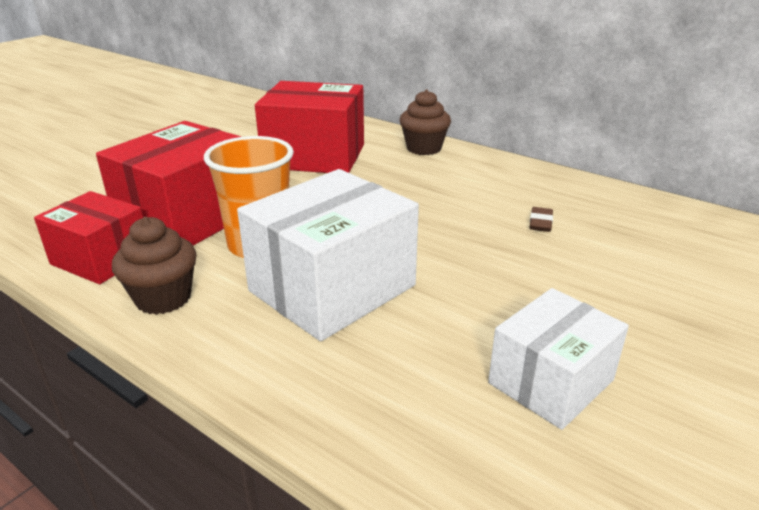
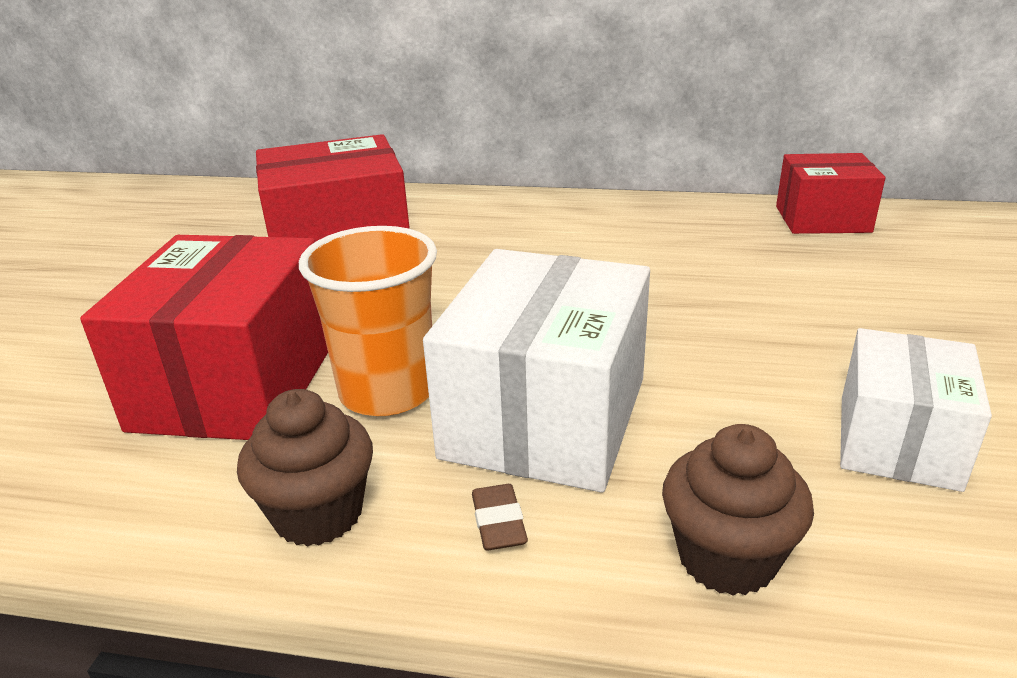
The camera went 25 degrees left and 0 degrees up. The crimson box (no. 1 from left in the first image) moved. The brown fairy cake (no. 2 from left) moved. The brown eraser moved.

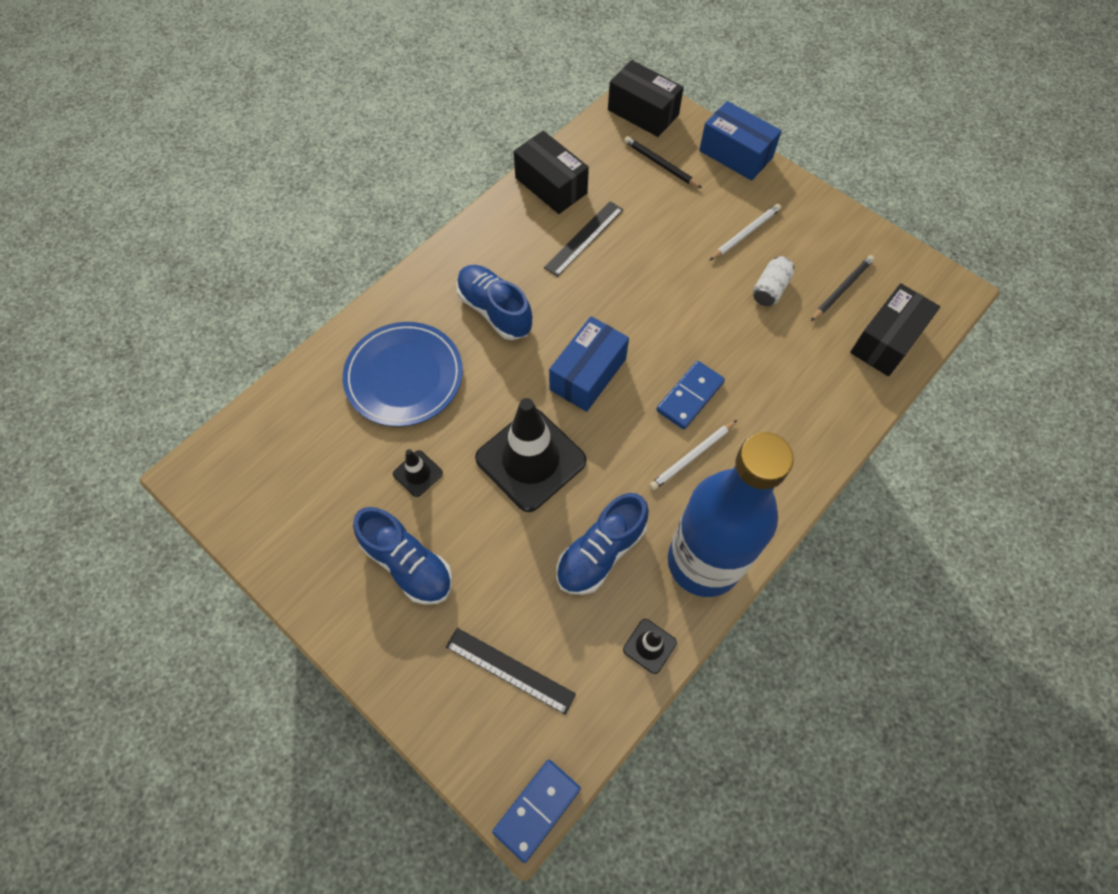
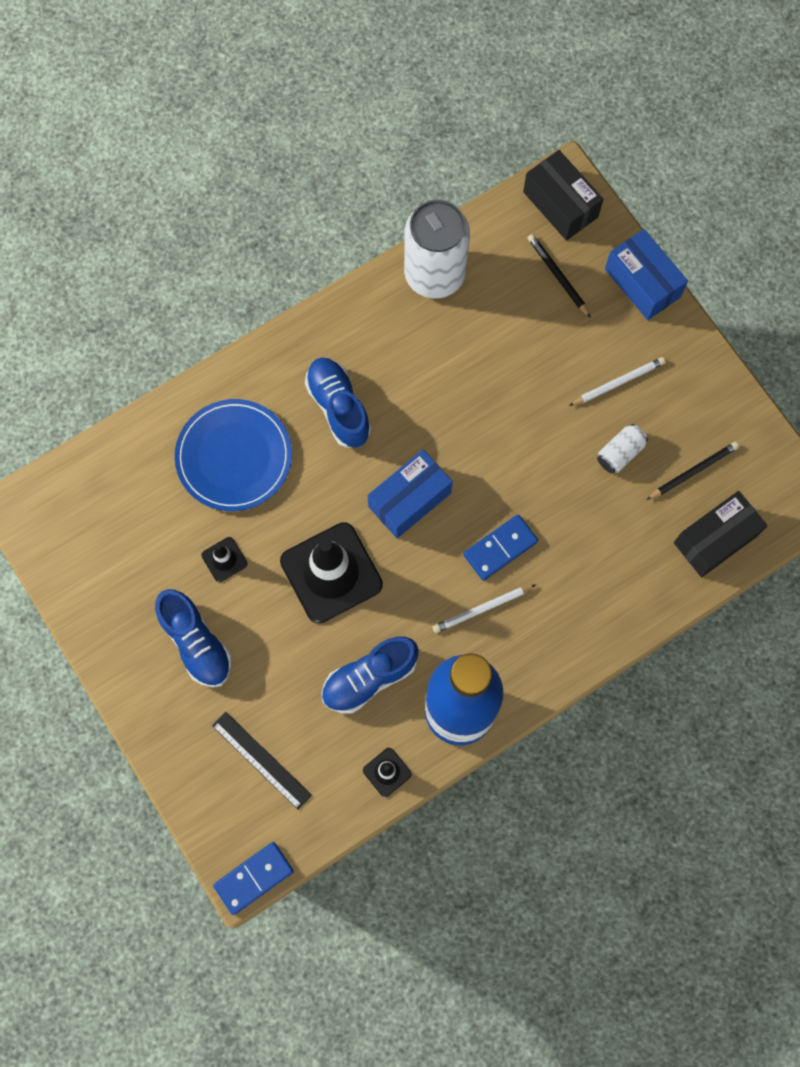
The camera went 15 degrees right and 10 degrees up. The jet-black box (no. 1 from left) was replaced by the snow-white tin (no. 1 from left). The jet-black ruler (no. 2 from left) disappeared.

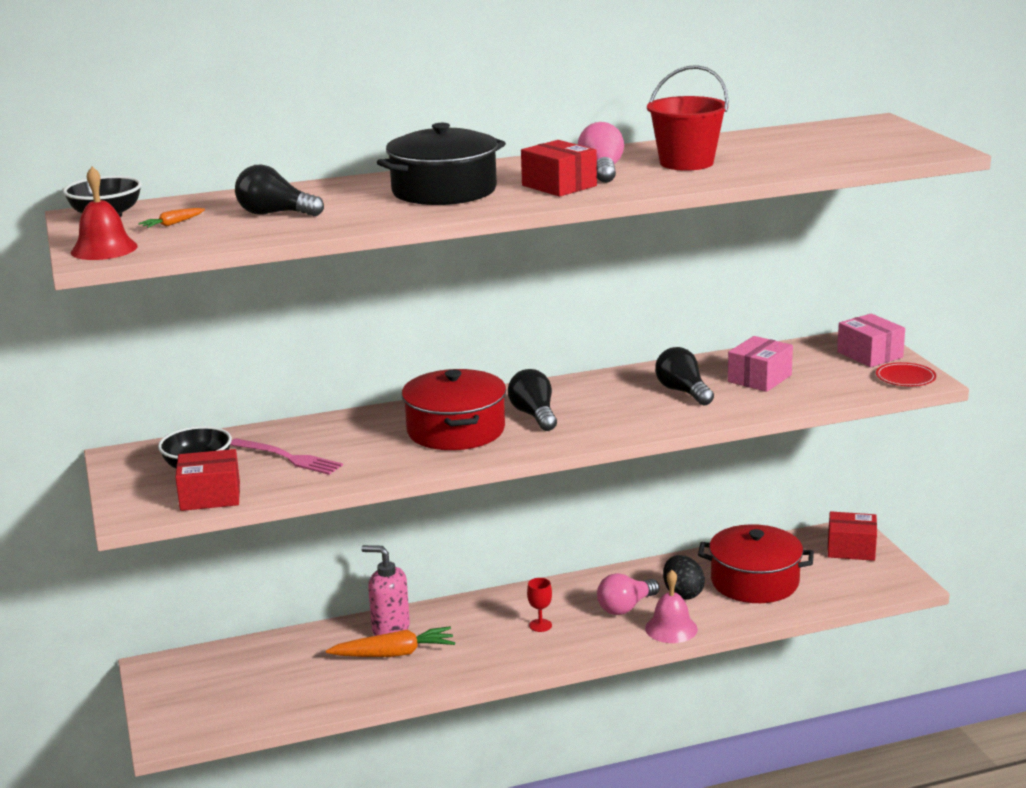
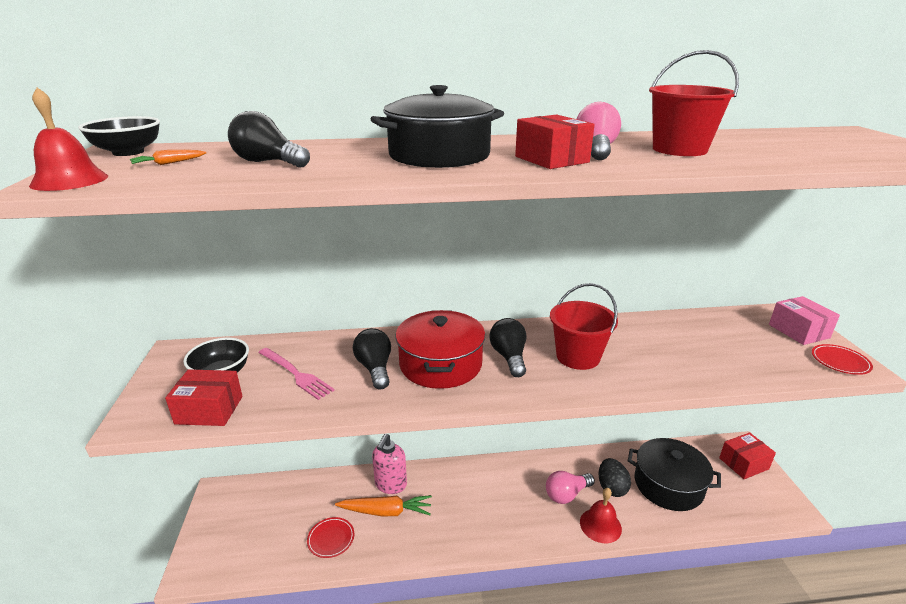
The camera went 10 degrees right and 5 degrees up. The pink soap dispenser turned 105 degrees counterclockwise. The crimson goblet disappeared. The pink bell became the crimson bell (no. 2 from left). The jet-black bulb (no. 3 from left in the first image) moved. The crimson stockpot (no. 2 from left) became the jet-black stockpot (no. 2 from left). The pink box (no. 1 from left) disappeared. The crimson box (no. 3 from left) turned 45 degrees counterclockwise. The crimson plate (no. 1 from left) appeared. The crimson bucket (no. 1 from left) appeared.

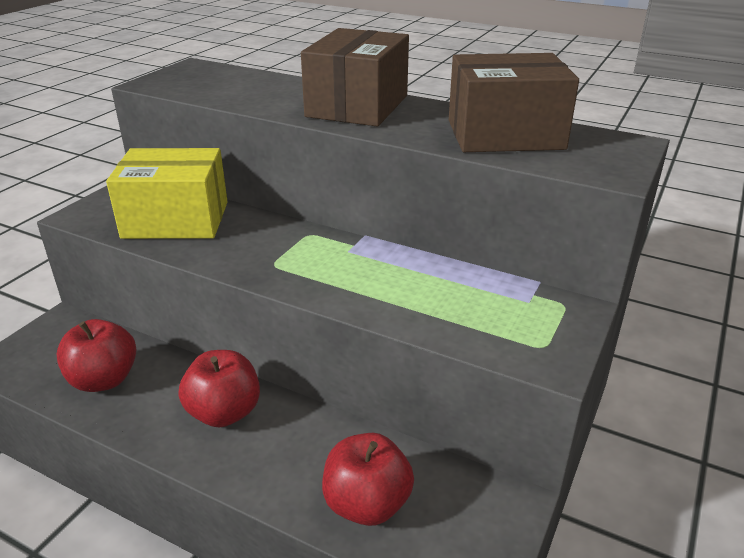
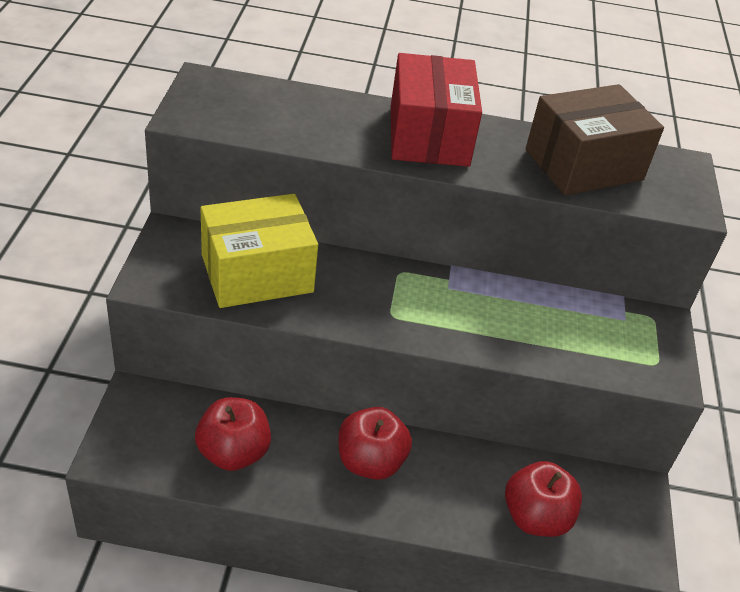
The camera went 25 degrees left and 10 degrees up. The brown box (no. 1 from left) became the crimson box.

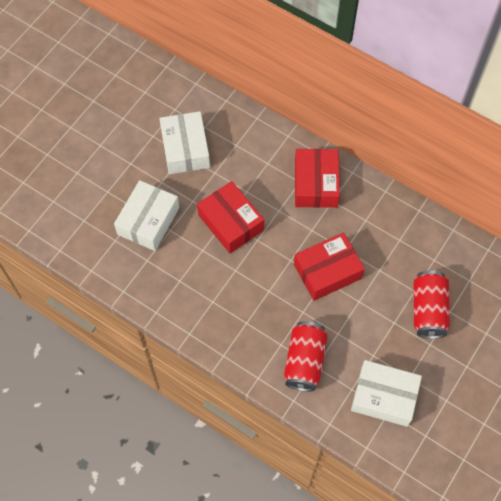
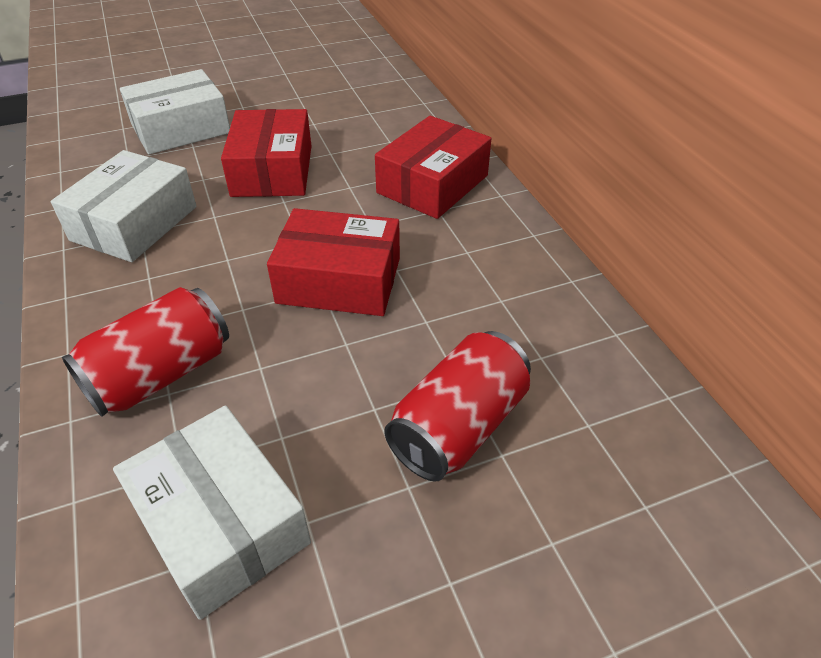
The camera went 35 degrees right and 20 degrees down. The snow-white box (no. 2 from left in the first image) moved.

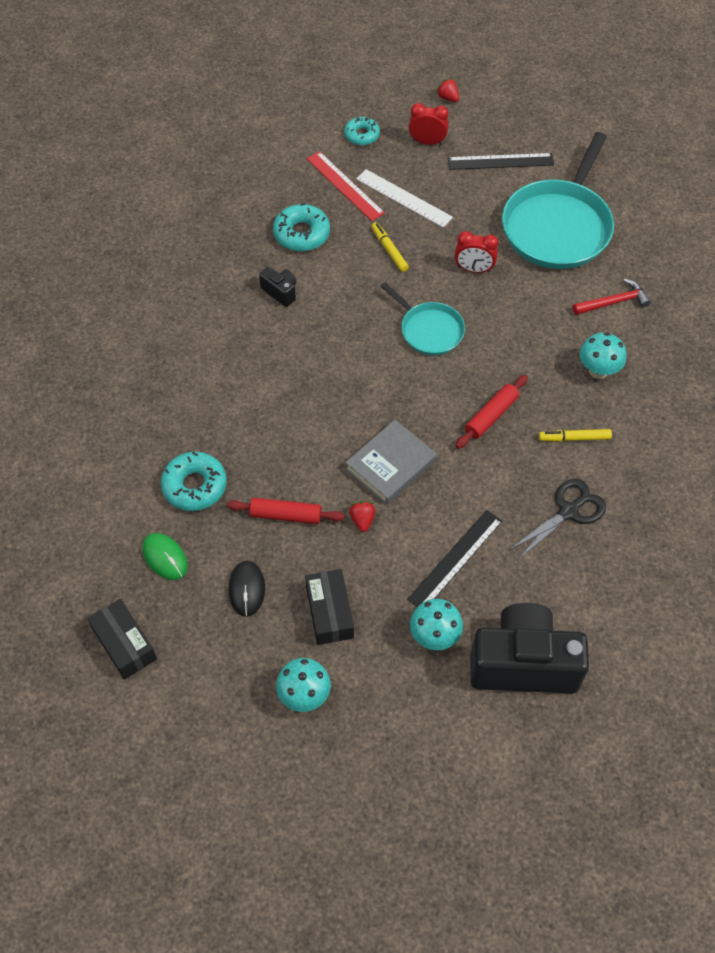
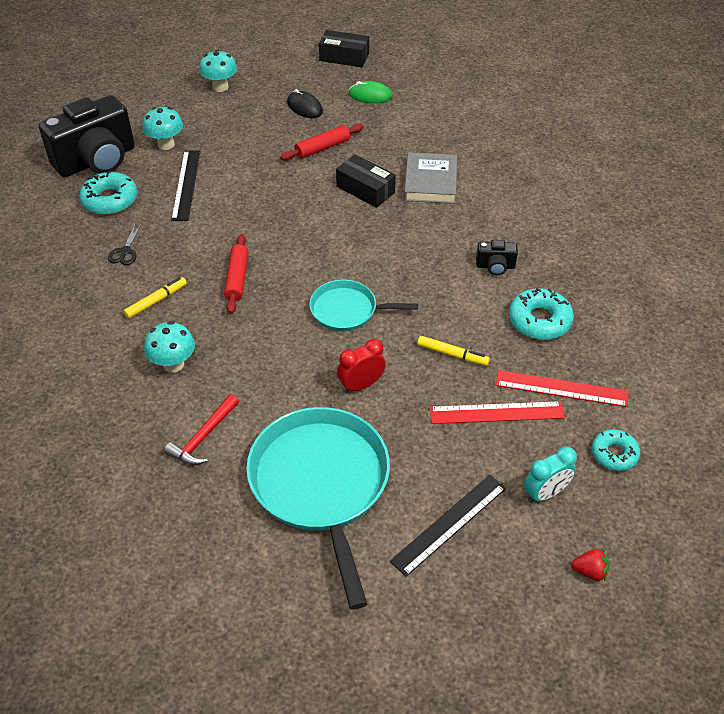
The camera went 140 degrees right and 10 degrees down. The teal doughnut (no. 1 from left) moved. The jet-black box (no. 2 from left) moved. The ash-grey book moved. The crimson strawberry (no. 1 from left) disappeared. The snow-white ruler became the crimson ruler (no. 1 from left). The crimson alarm clock (no. 1 from left) became the teal alarm clock. The jet-black pair of scissors changed to 0.60 times the size.

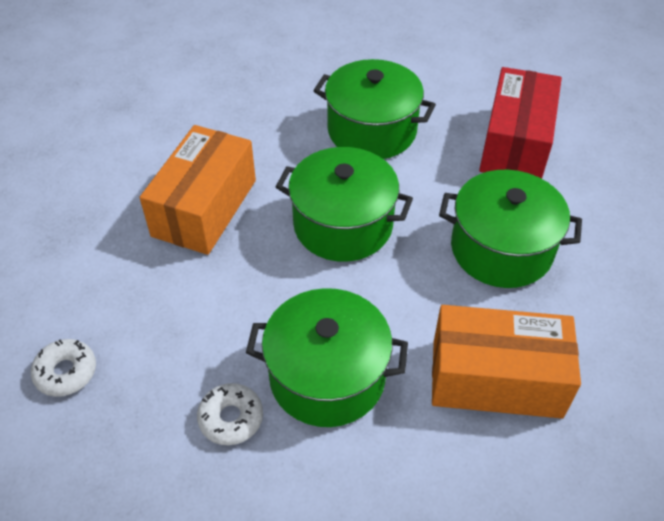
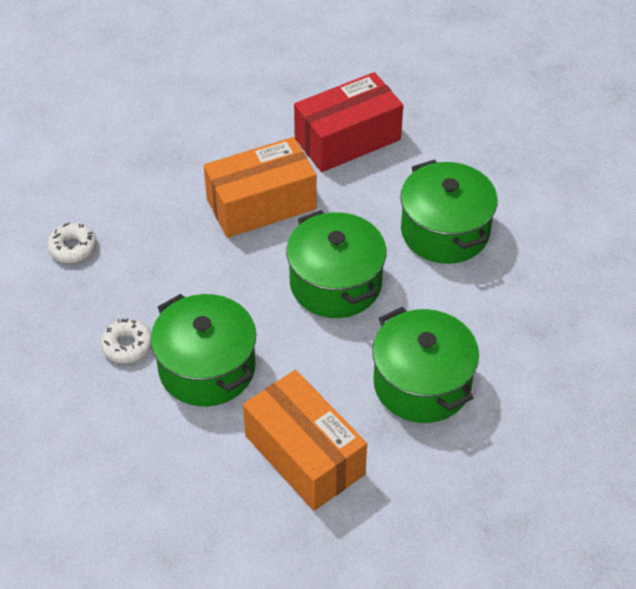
The camera went 45 degrees right and 0 degrees up. The crimson box moved.

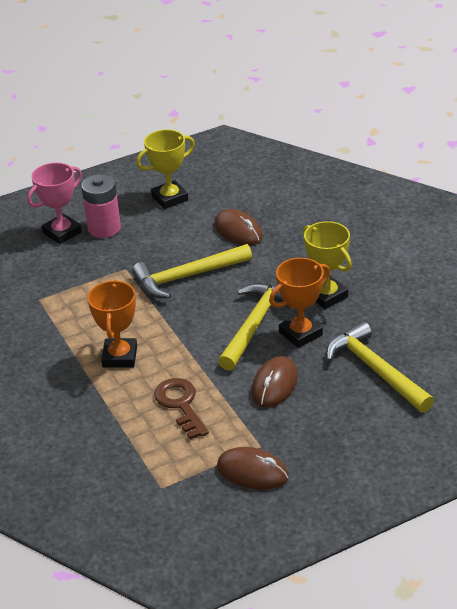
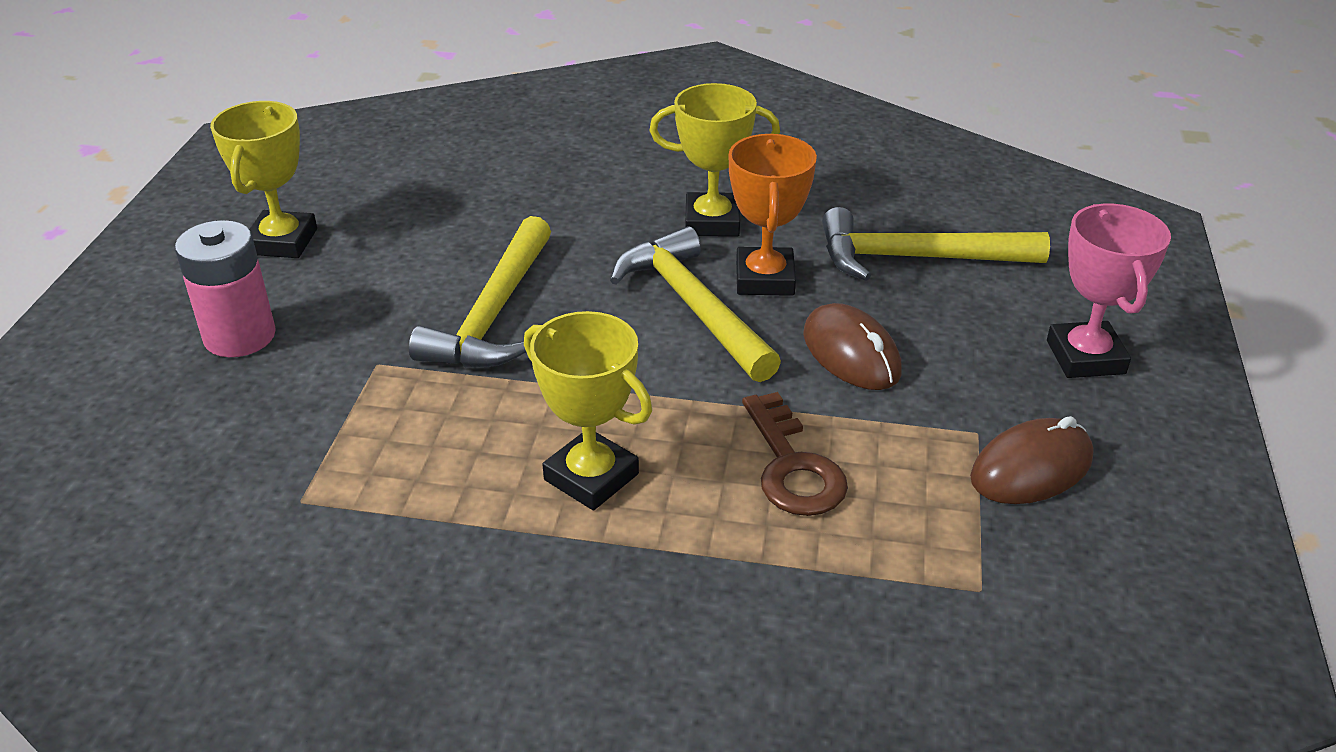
The camera went 55 degrees left and 0 degrees up. The pink trophy moved. The orange-coloured trophy (no. 1 from left) became the bright yellow trophy (no. 2 from left). The brown latchkey turned 120 degrees counterclockwise. The brown computer mouse (no. 1 from left) disappeared.

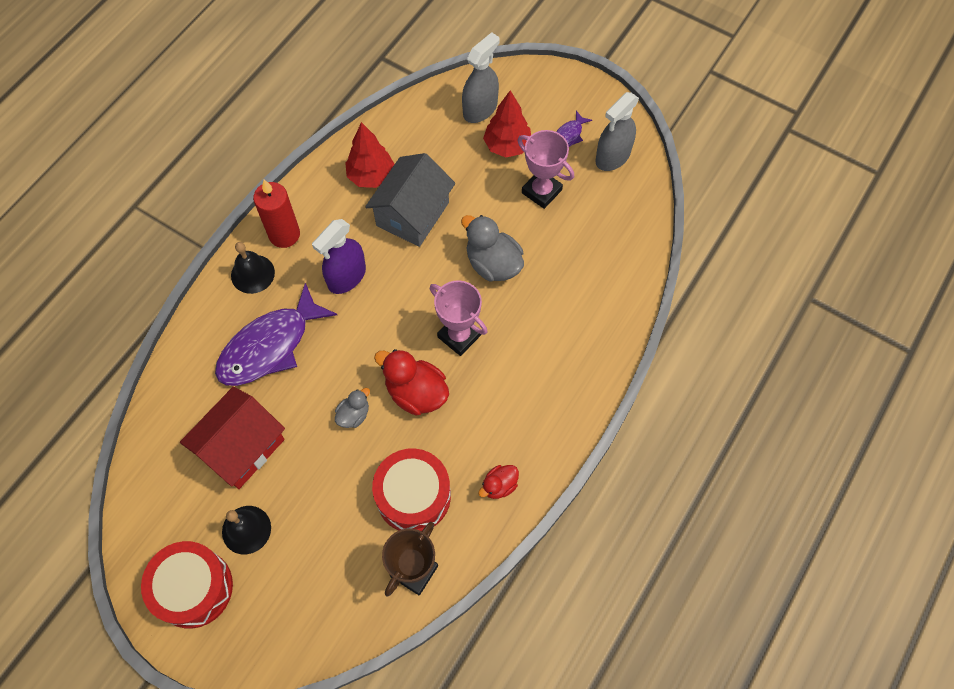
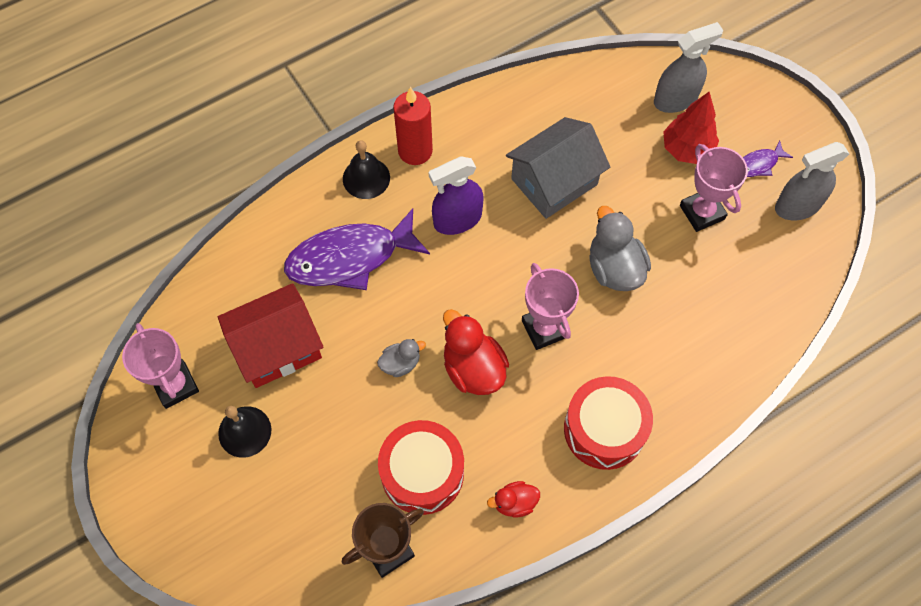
The camera went 25 degrees right and 0 degrees up. The crimson snare drum (no. 1 from left in the first image) moved. The crimson tree (no. 1 from left) disappeared. The pink trophy (no. 1 from left) appeared.

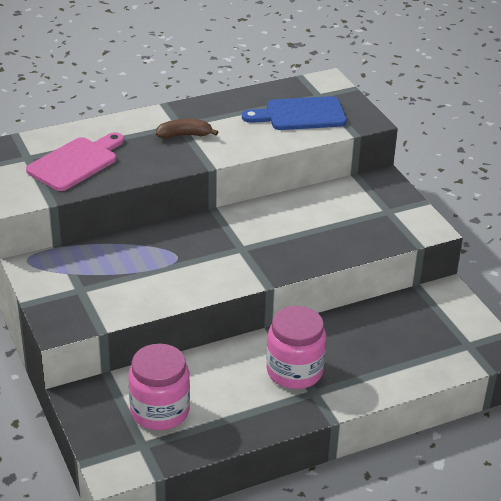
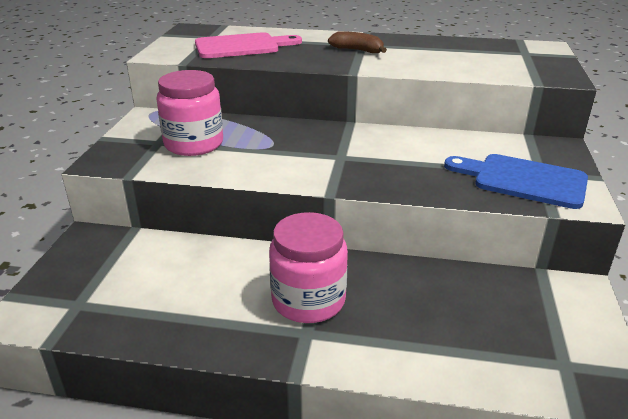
The camera went 35 degrees right and 5 degrees down. The pink jam jar (no. 1 from left) moved. The royal blue bread board moved.

